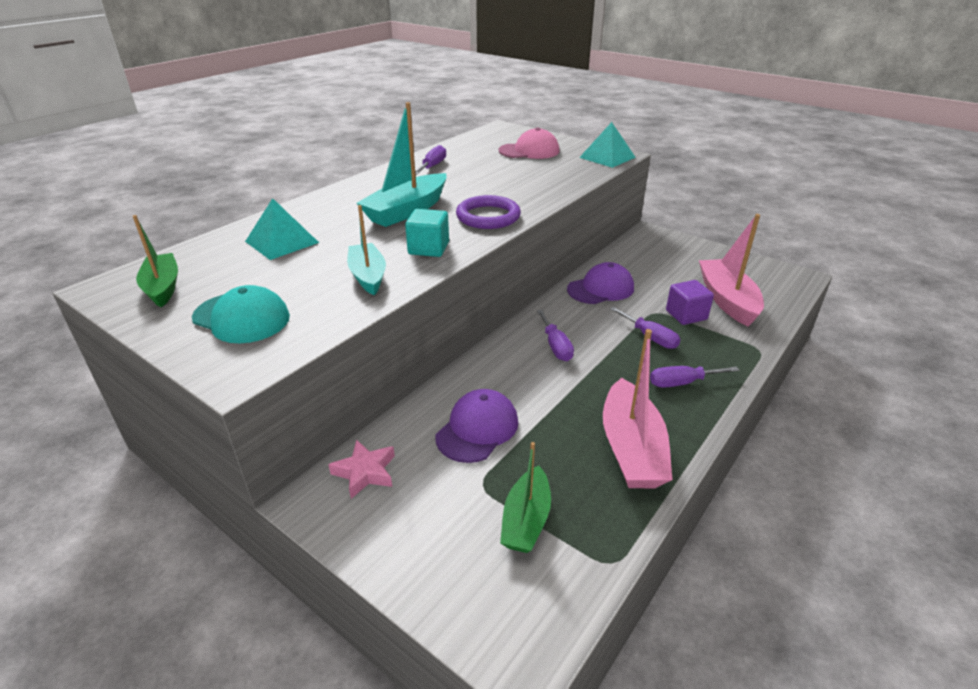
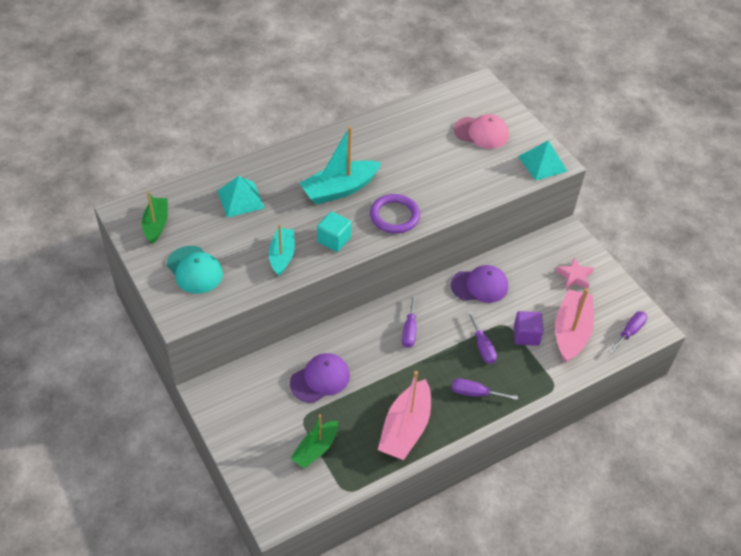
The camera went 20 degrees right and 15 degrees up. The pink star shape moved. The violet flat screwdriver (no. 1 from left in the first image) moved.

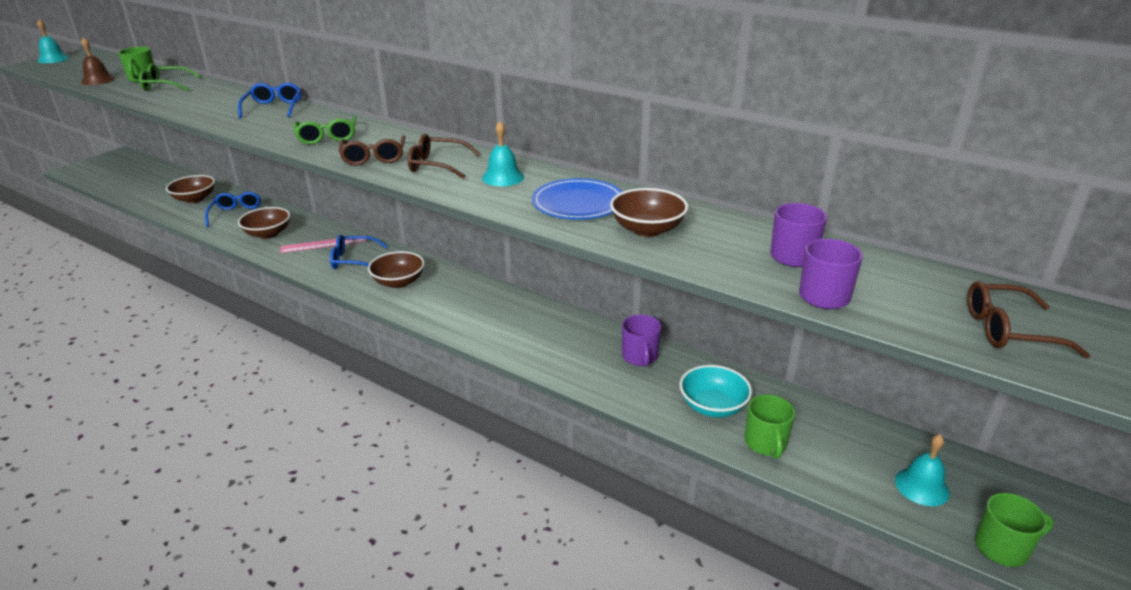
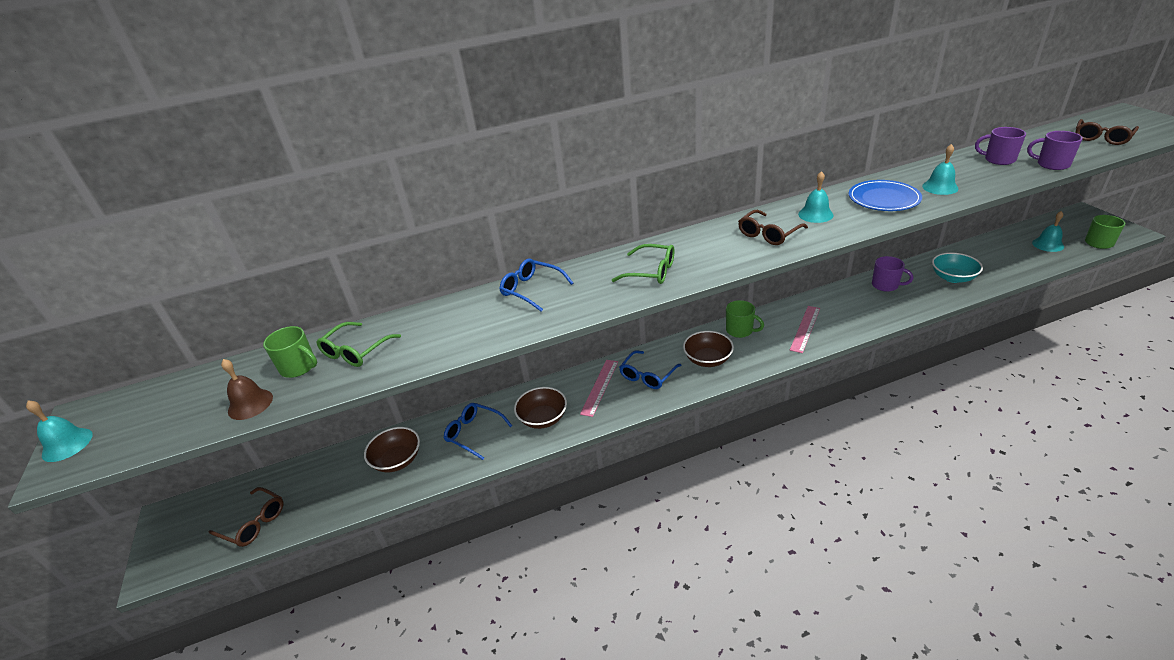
The camera went 50 degrees left and 5 degrees up. The brown eyeglasses (no. 1 from left) moved. The brown bowl (no. 4 from left) was replaced by the teal bell (no. 3 from left). The green mug (no. 2 from left) moved. The pink ruler (no. 2 from left) appeared.

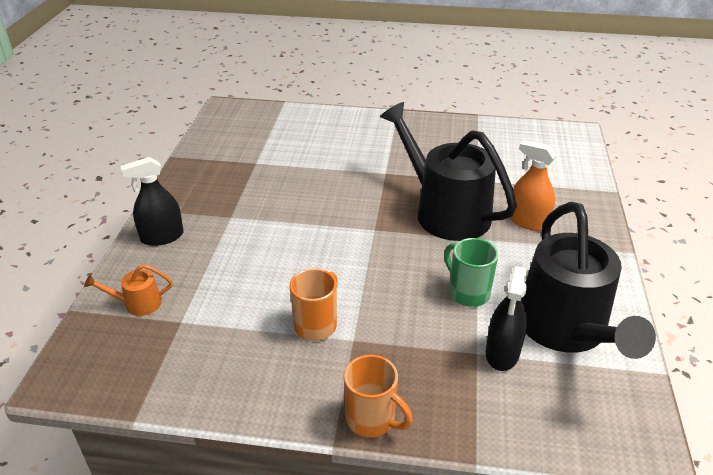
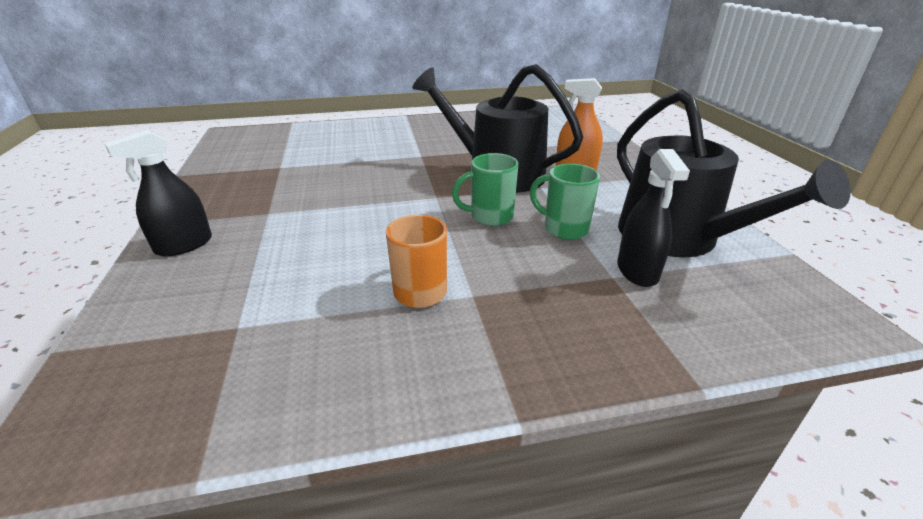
The camera went 20 degrees left and 5 degrees down. The orange-coloured watering can disappeared. The orange-coloured mug (no. 2 from left) disappeared. The green mug (no. 1 from left) appeared.

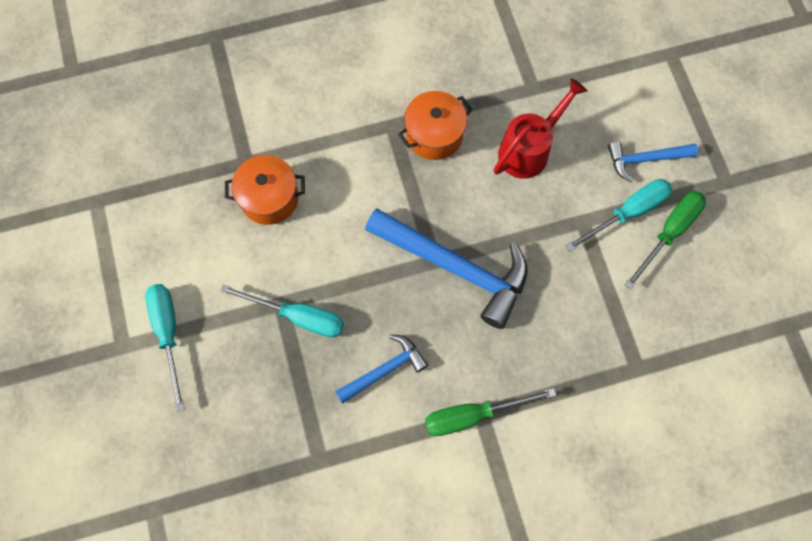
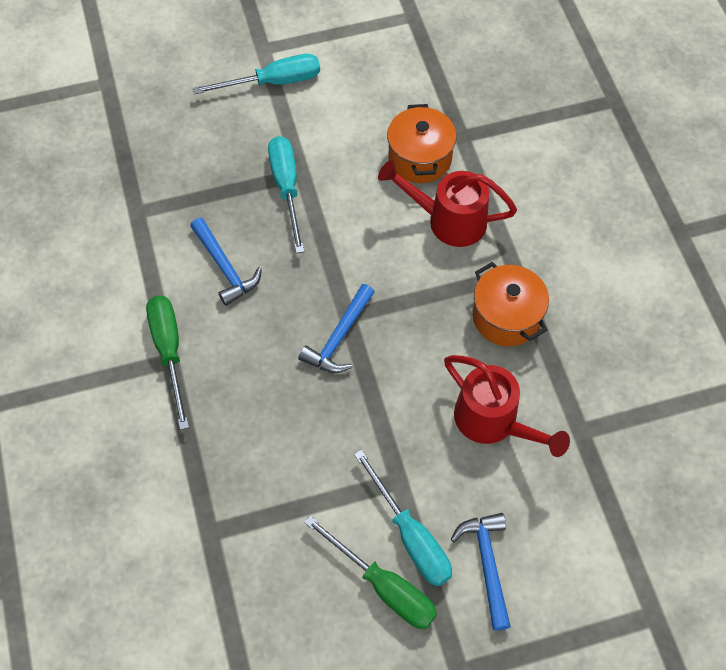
The camera went 90 degrees right and 10 degrees down. The teal flat screwdriver (no. 2 from left) turned 150 degrees clockwise. The royal blue claw hammer (no. 2 from left) changed to 0.53 times the size. The crimson watering can (no. 1 from left) appeared.

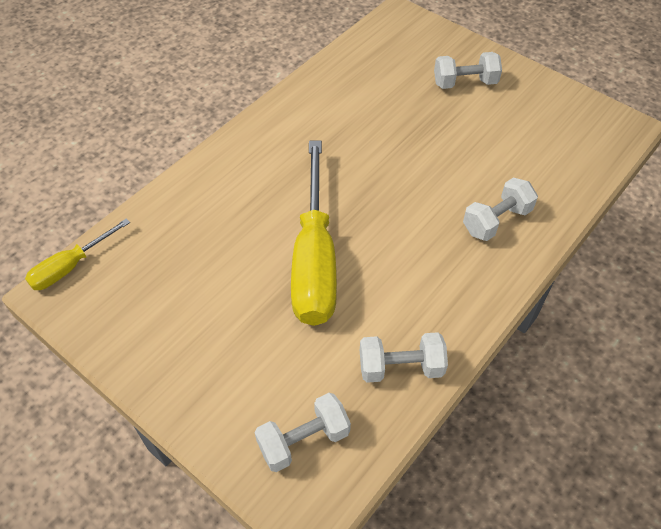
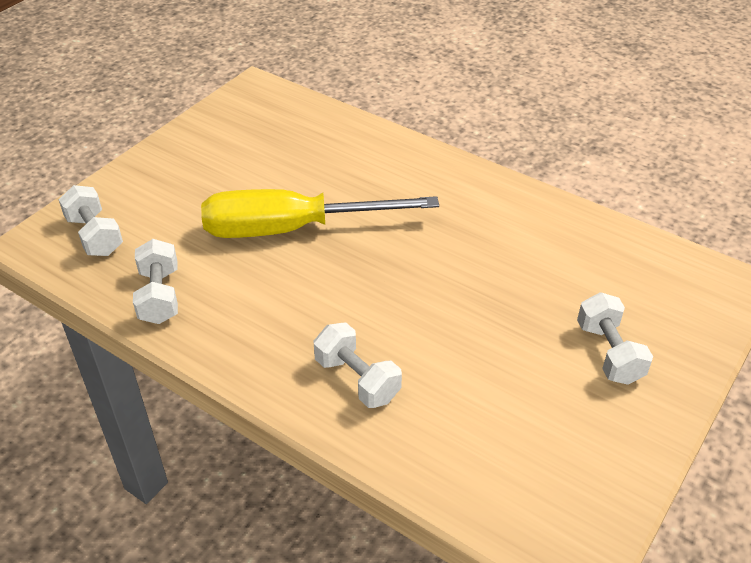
The camera went 85 degrees right and 10 degrees down. The bright yellow flat screwdriver (no. 1 from left) disappeared.

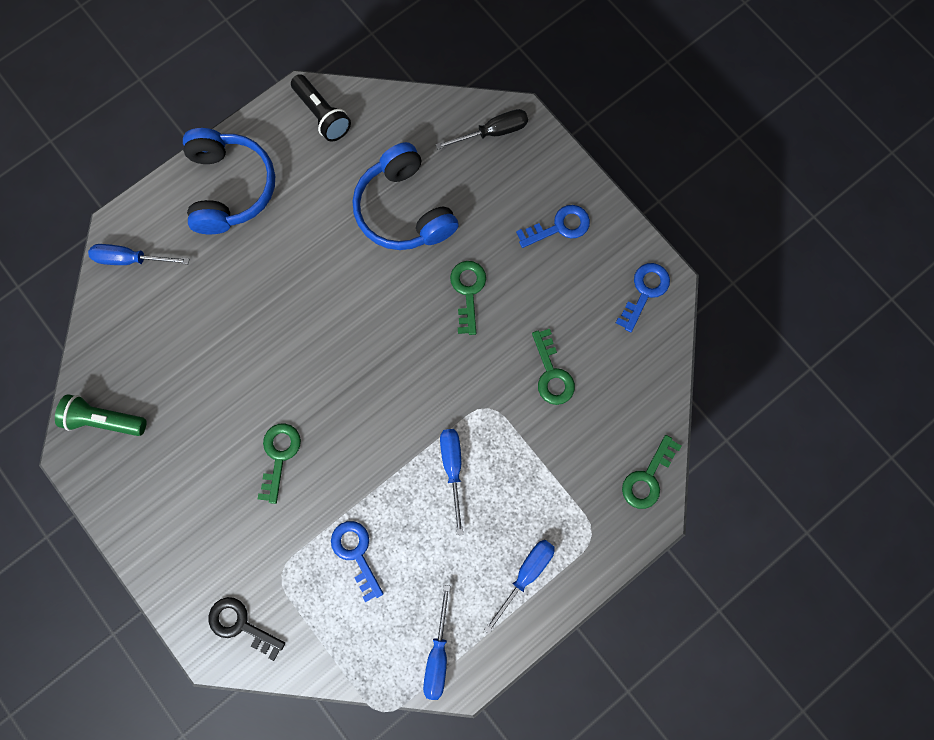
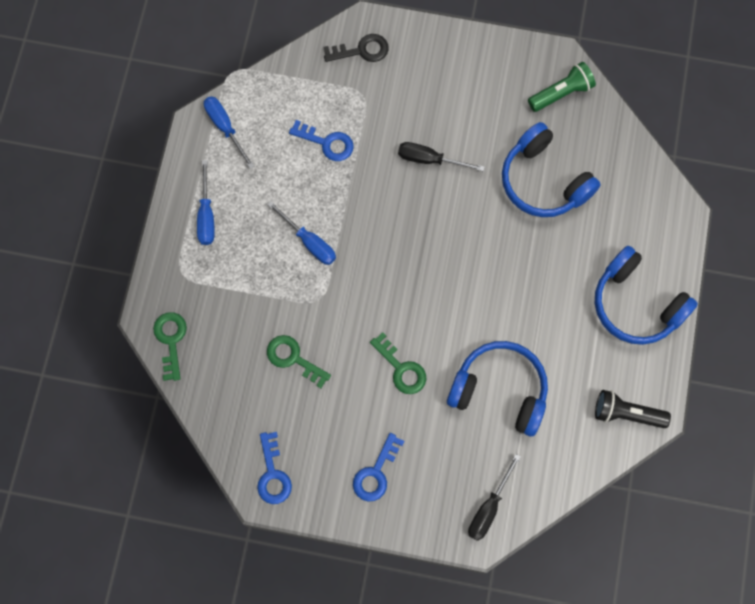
The camera went 140 degrees right and 5 degrees down. The royal blue flat screwdriver (no. 1 from left) disappeared. The green latchkey (no. 1 from left) was replaced by the jet-black flat screwdriver (no. 1 from left). The royal blue headphones (no. 2 from left) appeared.

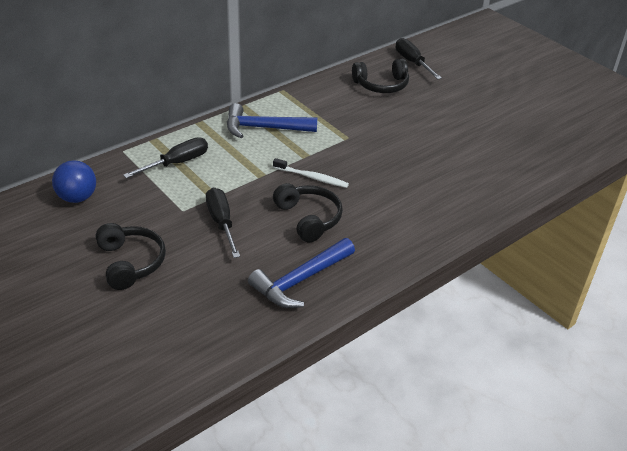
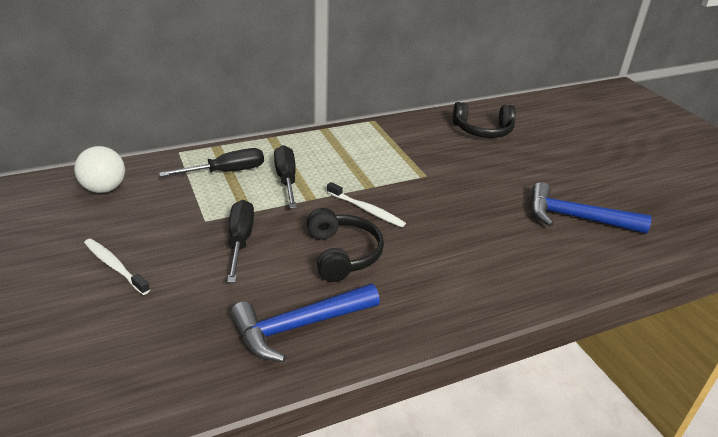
The camera went 15 degrees right and 5 degrees down. The royal blue ball became the snow-white ball. The jet-black headphones (no. 1 from left) was replaced by the snow-white dental brush (no. 1 from left). The royal blue claw hammer (no. 1 from left in the first image) moved. The jet-black flat screwdriver (no. 3 from left) moved.

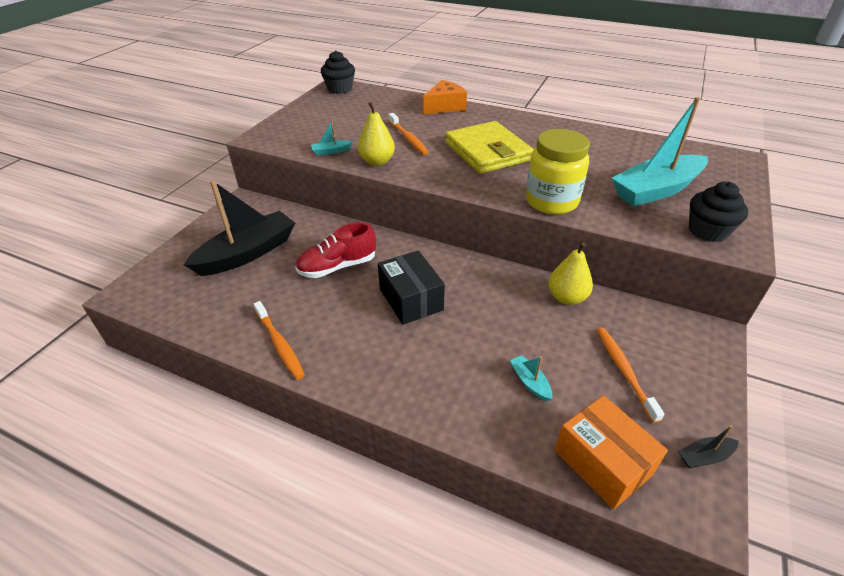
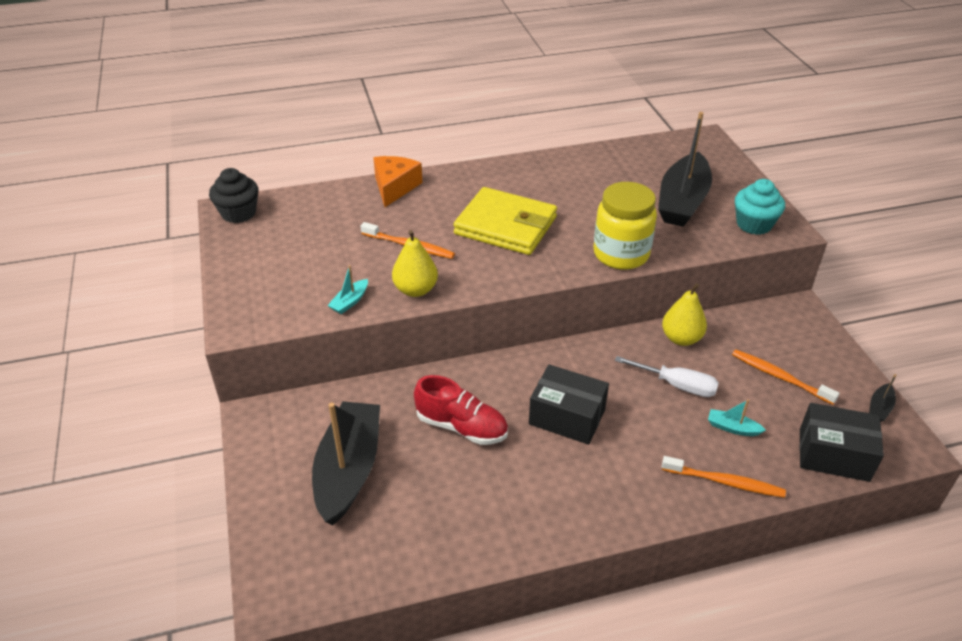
The camera went 40 degrees left and 0 degrees up. The orange-coloured dental brush (no. 1 from left in the first image) moved. The crimson sneaker turned 90 degrees counterclockwise. The orange-coloured box became the jet-black box (no. 2 from left). The teal sailboat (no. 3 from left) became the jet-black sailboat (no. 2 from left). The jet-black fairy cake (no. 2 from left) became the teal fairy cake. The snow-white flat screwdriver appeared.

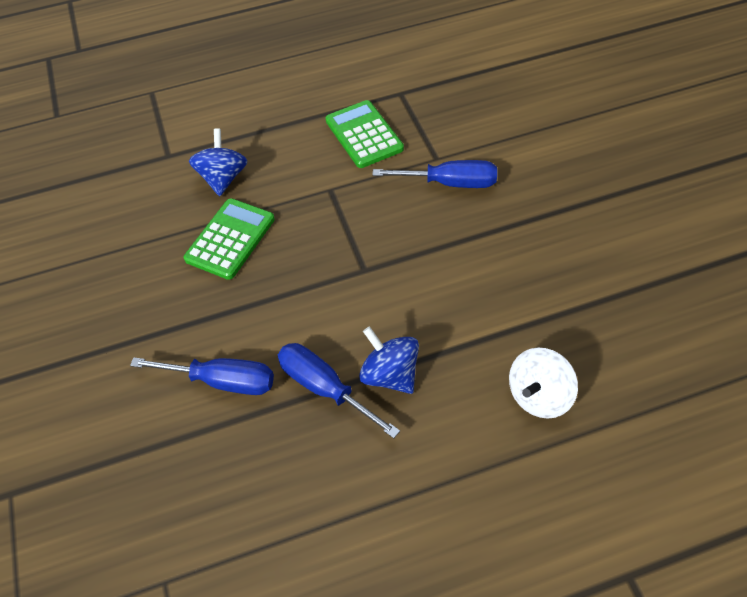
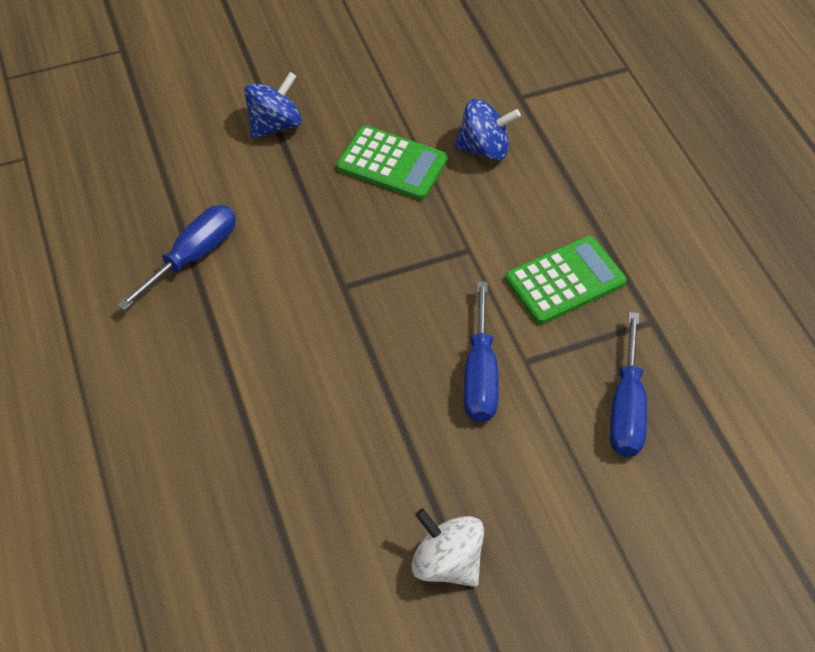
The camera went 85 degrees right and 0 degrees up. The royal blue flat screwdriver (no. 1 from left in the first image) moved. The royal blue toy top (no. 2 from left in the first image) moved. The snow-white toy top moved.

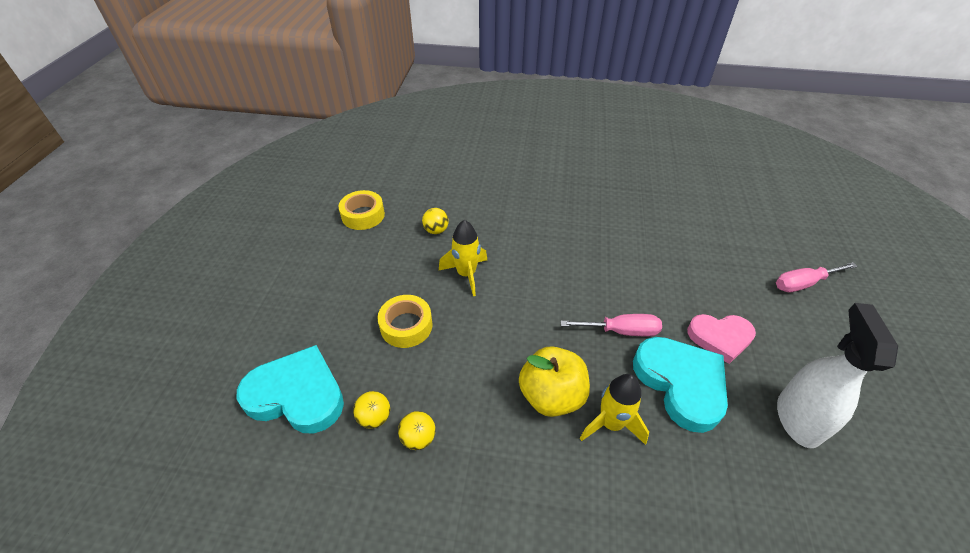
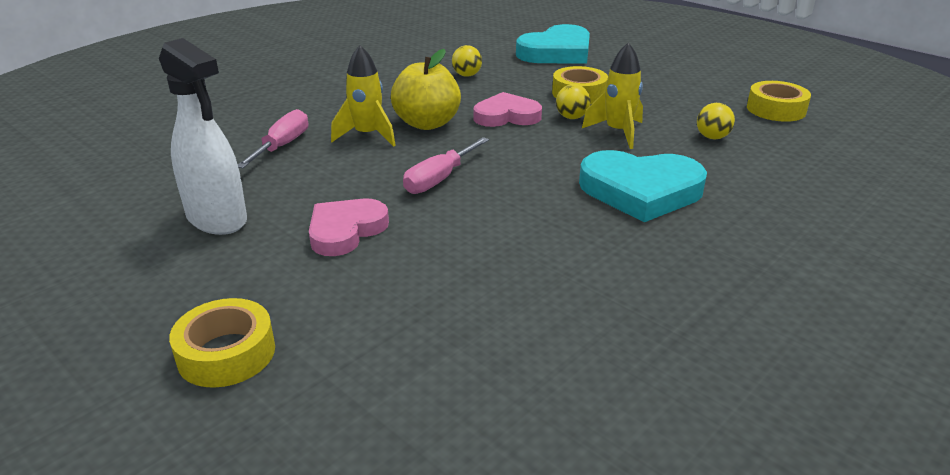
The camera went 125 degrees right and 15 degrees down. The bright yellow ball (no. 1 from left in the first image) moved. The teal heart (no. 2 from left) moved. The pink flat screwdriver (no. 2 from left in the first image) moved. The bright yellow tape (no. 1 from left) appeared. The pink heart (no. 2 from left) appeared.

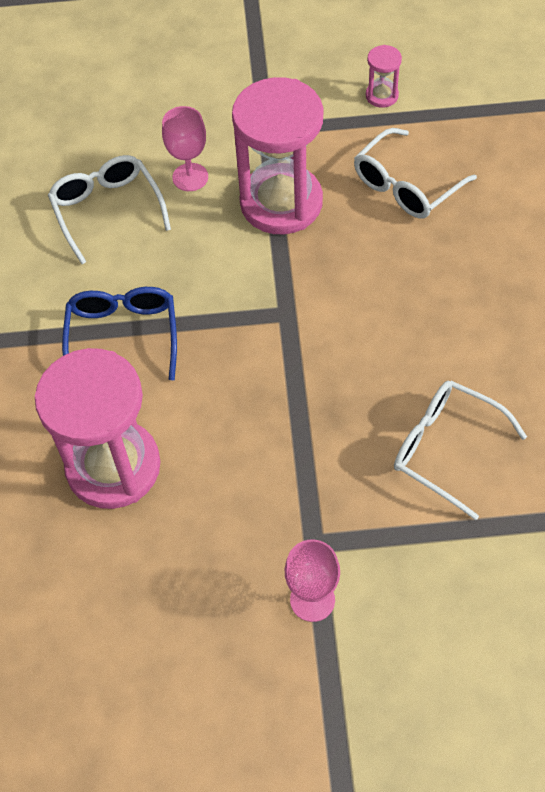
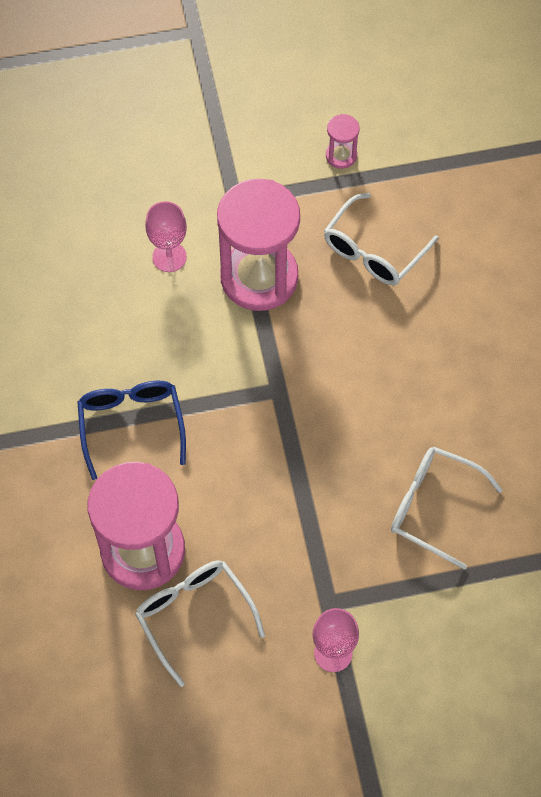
The camera went 10 degrees left and 5 degrees up. The snow-white eyeglasses (no. 1 from left) moved.

